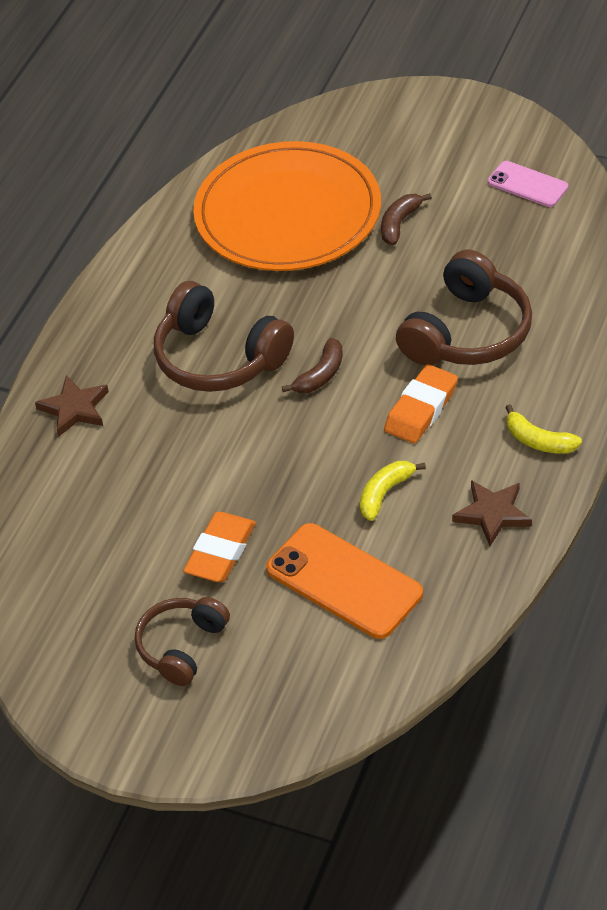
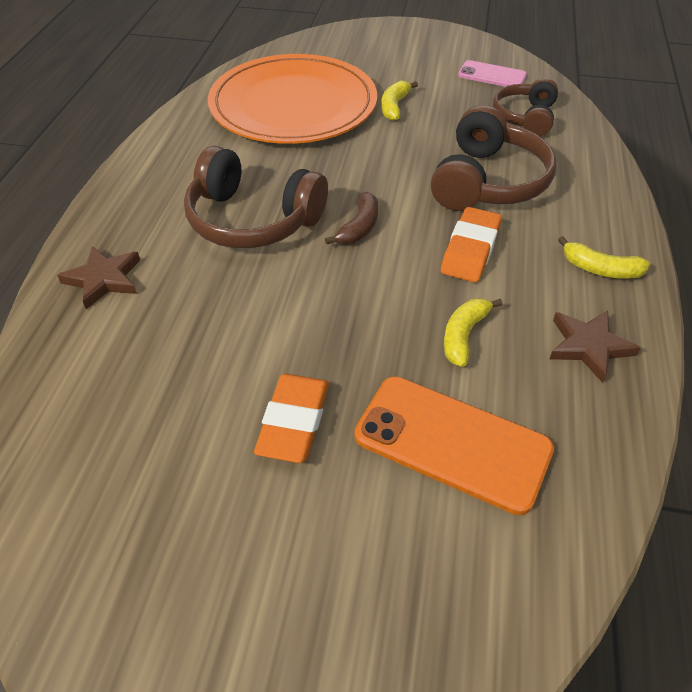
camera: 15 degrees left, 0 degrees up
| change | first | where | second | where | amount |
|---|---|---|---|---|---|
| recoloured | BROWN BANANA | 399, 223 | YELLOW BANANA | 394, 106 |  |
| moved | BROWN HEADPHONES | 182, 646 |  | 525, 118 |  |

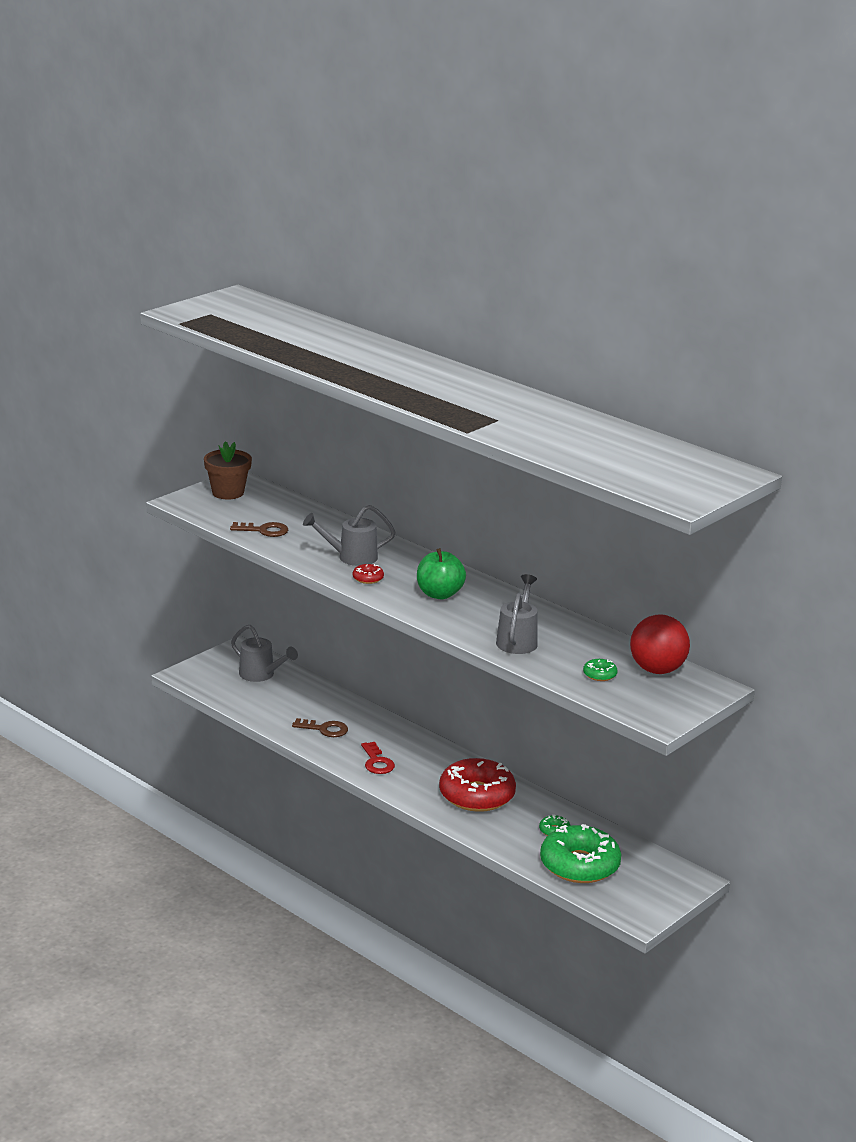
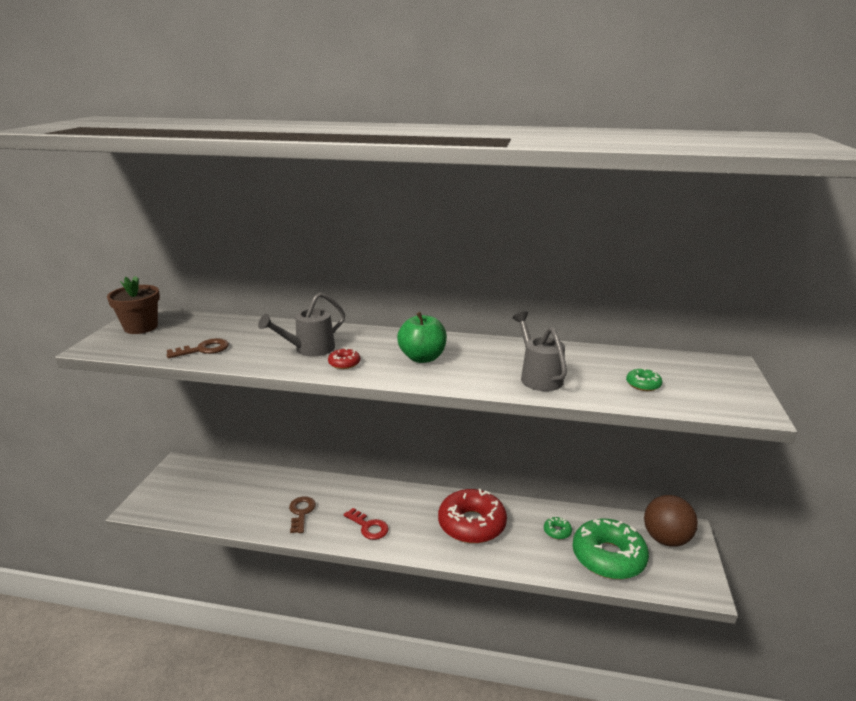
camera: 30 degrees left, 0 degrees up
| change | first | where | second | where | amount |
|---|---|---|---|---|---|
| turned | BROWN KEY | 325, 729 |  | 301, 512 | 75 degrees counterclockwise |
| added |  |  | BROWN BALL | 666, 539 |  |
| removed | GREY WATERING CAN | 261, 675 |  |  |  |
| removed | RED BALL | 657, 670 |  |  |  |

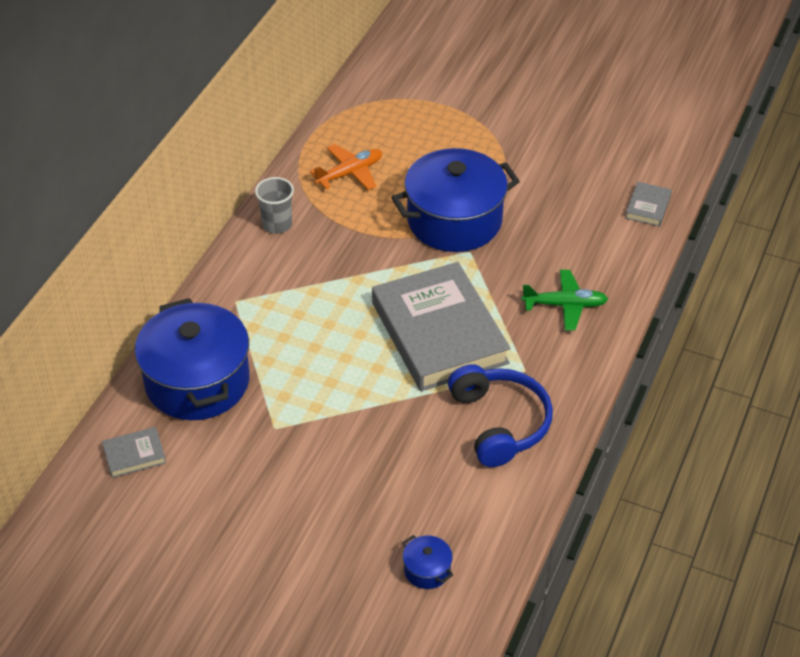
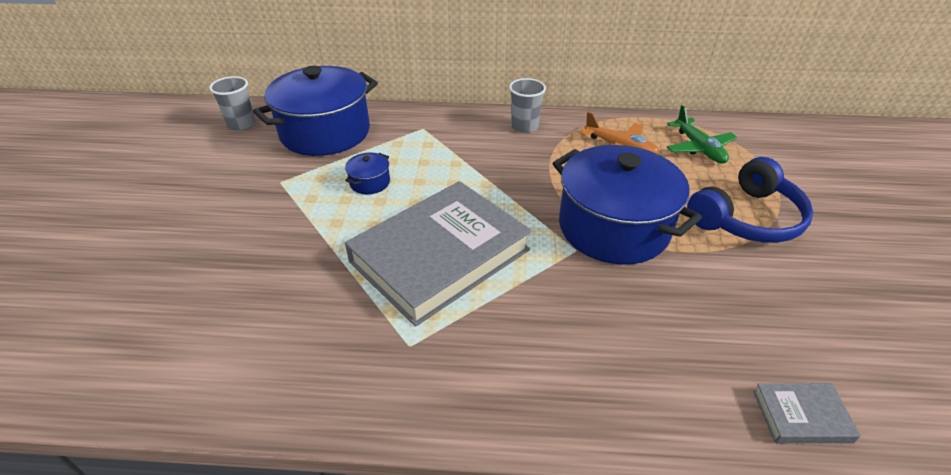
camera: 70 degrees right, 5 degrees down
| change | first | where | second | where | amount |
|---|---|---|---|---|---|
| replaced | GREY BOOK | 134, 455 | GREY CUP | 241, 124 |  |
| moved | BLUE POT | 427, 570 |  | 370, 182 |  |
| moved | GREEN PLANE | 565, 305 |  | 699, 148 |  |
| moved | BLUE HEADPHONES | 500, 423 |  | 747, 218 |  |

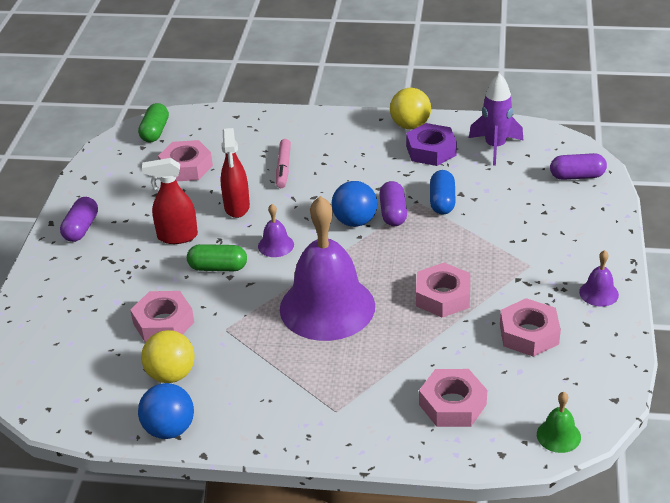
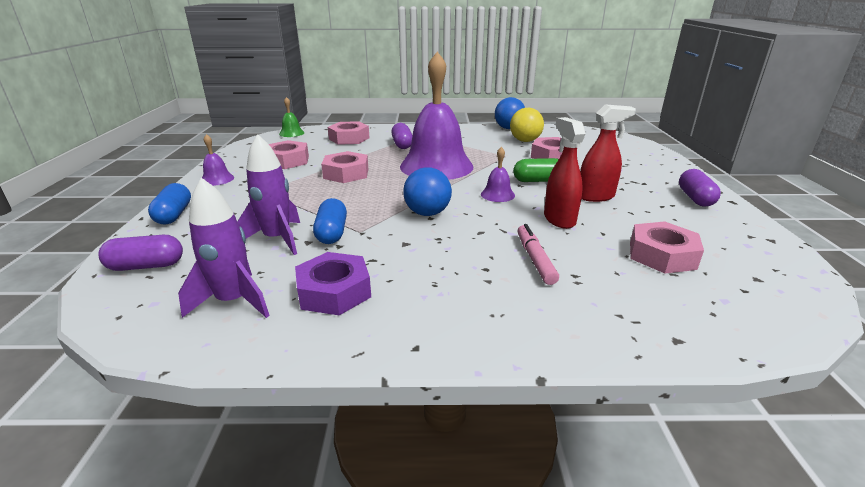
camera: 170 degrees right, 10 degrees down
| change | first | where | second | where | amount |
|---|---|---|---|---|---|
| added |  |  | BLUE CAPSULE | 174, 215 |  |
| added |  |  | PURPLE ROCKET | 277, 239 |  |
| moved | PURPLE CAPSULE | 393, 213 |  | 402, 144 |  |
| removed | GREEN CAPSULE | 155, 132 |  |  |  |
| removed | YELLOW BALL | 410, 125 |  |  |  |

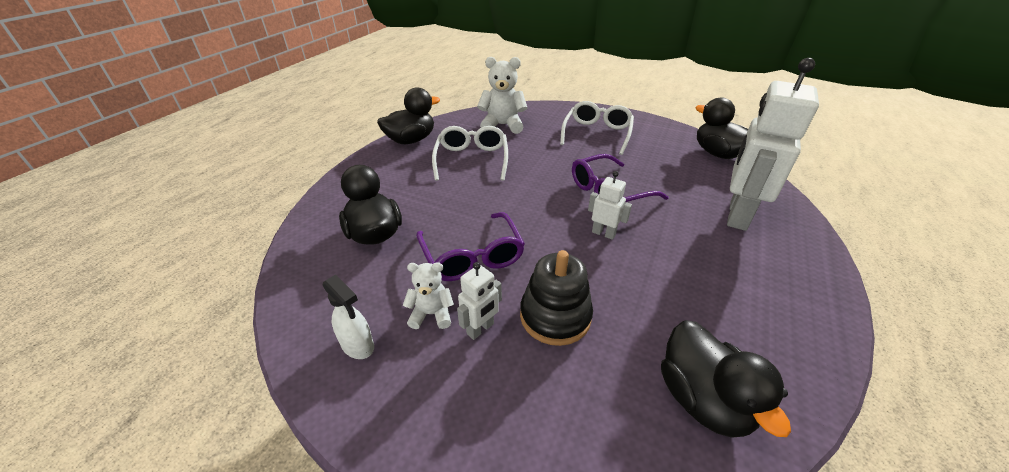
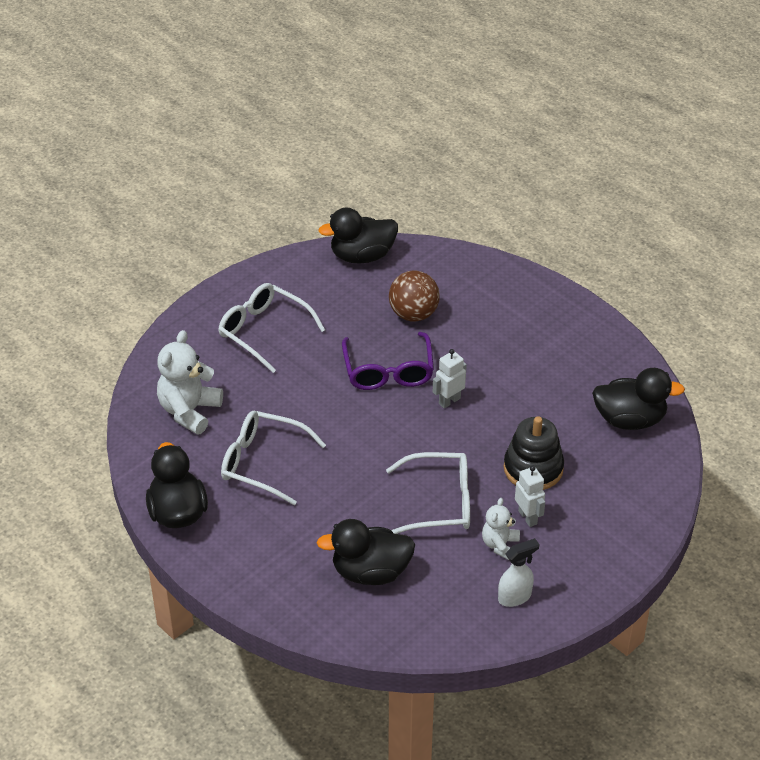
camera: 70 degrees left, 5 degrees up
| change | first | where | second | where | amount |
|---|---|---|---|---|---|
| recoloured | PURPLE GLASSES | 472, 256 | WHITE GLASSES | 439, 503 |  |
| added |  |  | BROWN BALL | 413, 314 |  |
| removed | WHITE ROBOT | 737, 215 |  |  |  |

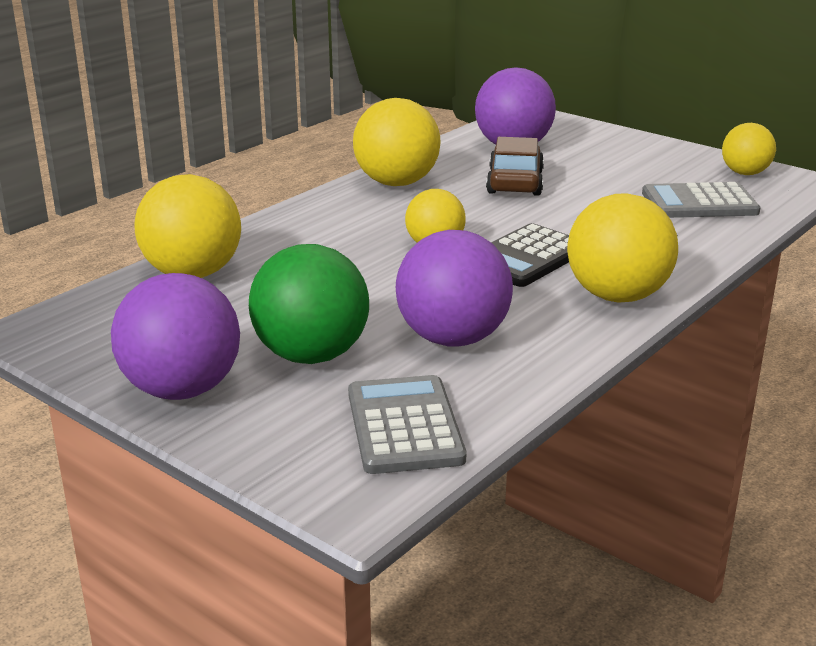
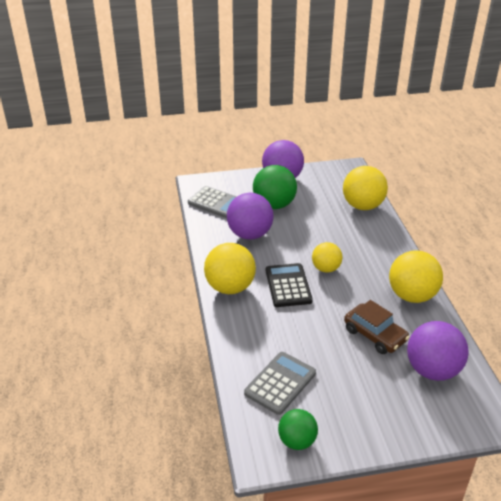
camera: 130 degrees right, 10 degrees up
| change | first | where | second | where | amount |
|---|---|---|---|---|---|
| recoloured | YELLOW BALL | 745, 173 | GREEN BALL | 297, 441 |  |

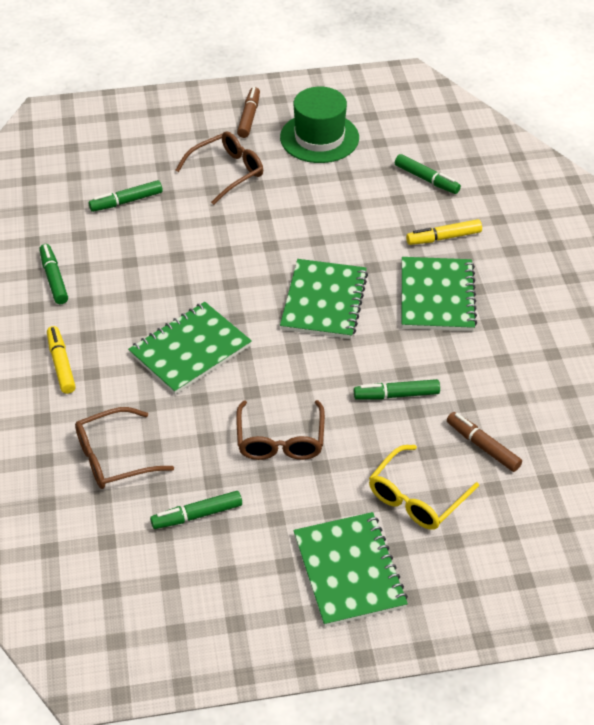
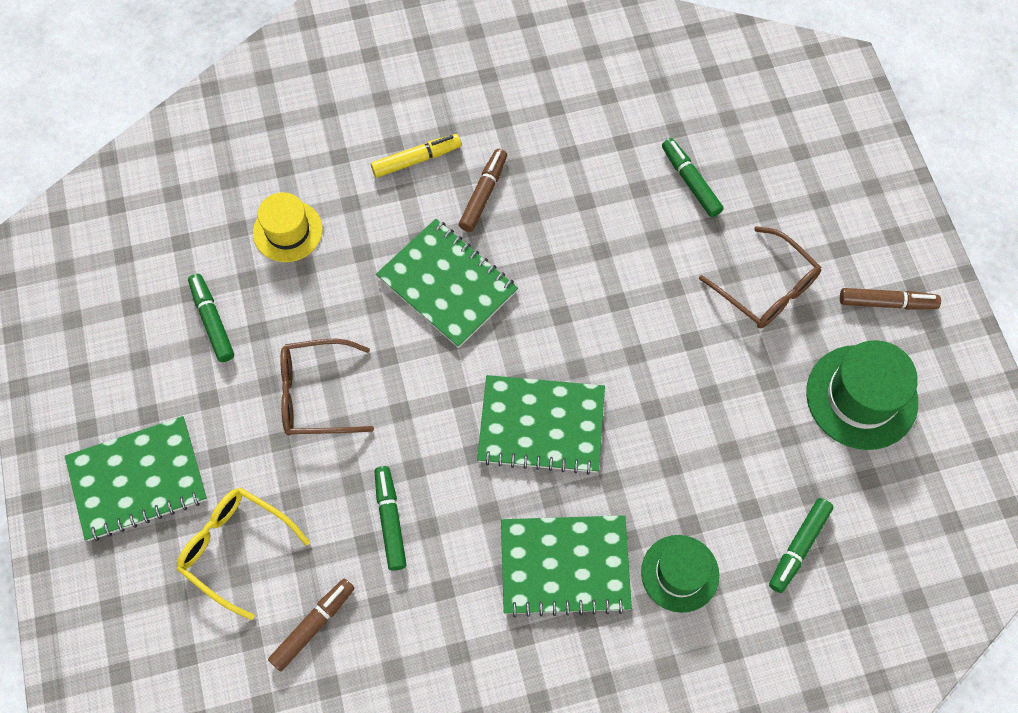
camera: 85 degrees right, 20 degrees up
| change | first | where | second | where | amount |
|---|---|---|---|---|---|
| replaced | BROWN GLASSES | 113, 458 | YELLOW HAT | 287, 231 |  |
| added |  |  | BROWN MARKER | 483, 194 |  |
| replaced | YELLOW MARKER | 444, 238 | GREEN HAT | 680, 573 |  |
| removed | GREEN MARKER | 54, 279 |  |  |  |

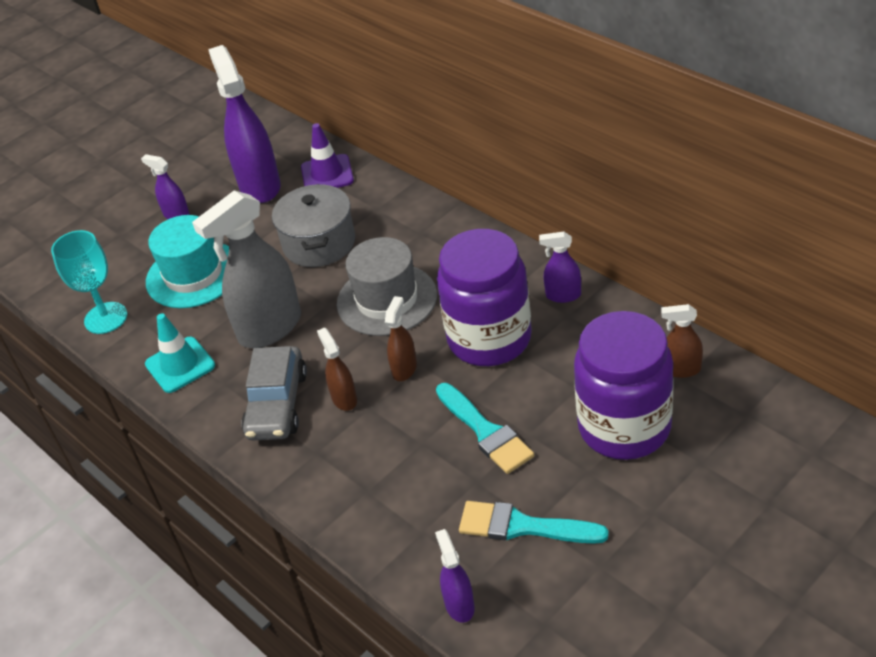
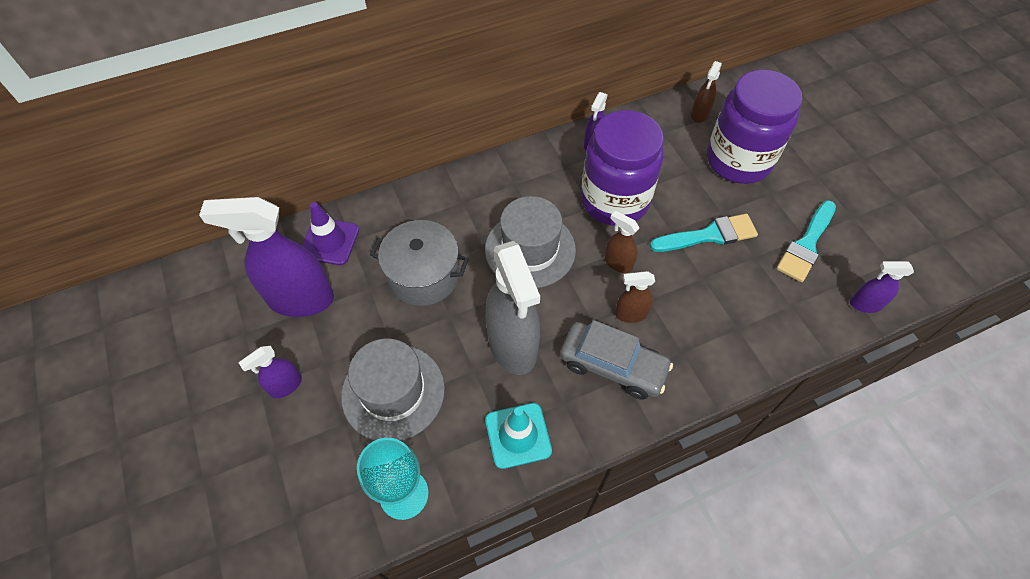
camera: 75 degrees left, 15 degrees up
| change | first | where | second | where | amount |
|---|---|---|---|---|---|
| recoloured | TURQUOISE HAT | 193, 274 | GREY HAT | 393, 392 |  |

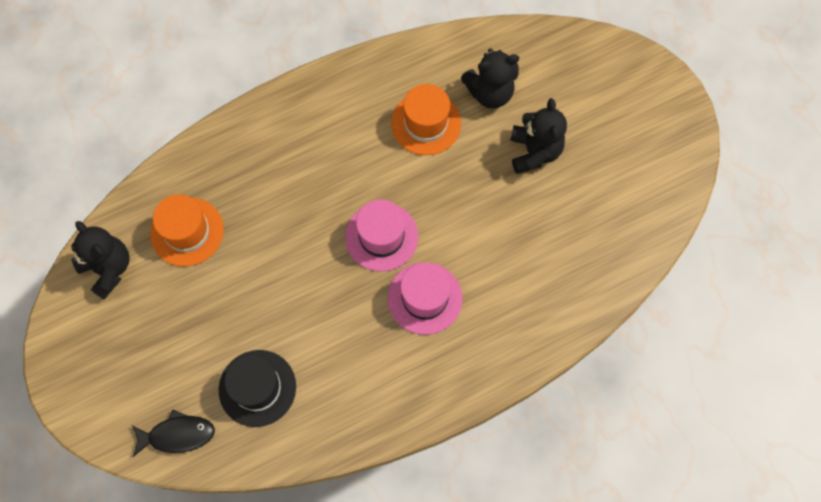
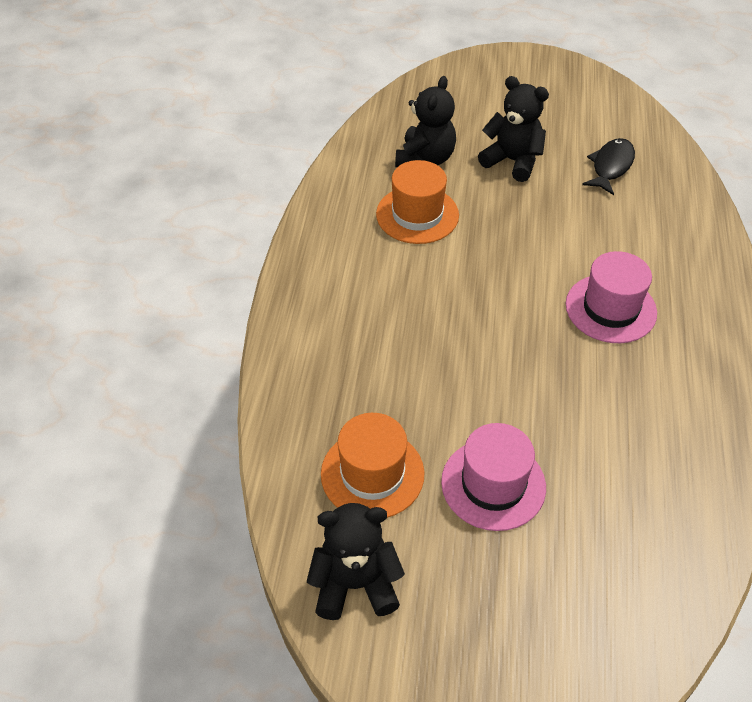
camera: 55 degrees left, 20 degrees down
| change | first | where | second | where | amount |
|---|---|---|---|---|---|
| moved | PINK HAT | 381, 236 |  | 493, 484 |  |
| moved | BLACK FISH | 177, 434 |  | 610, 166 |  |
| removed | BLACK HAT | 257, 388 |  |  |  |

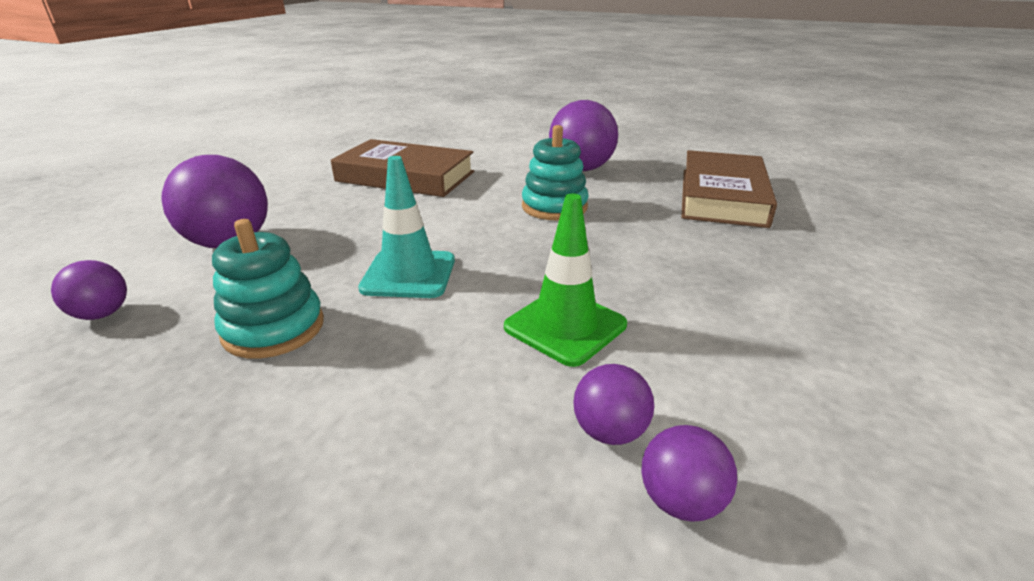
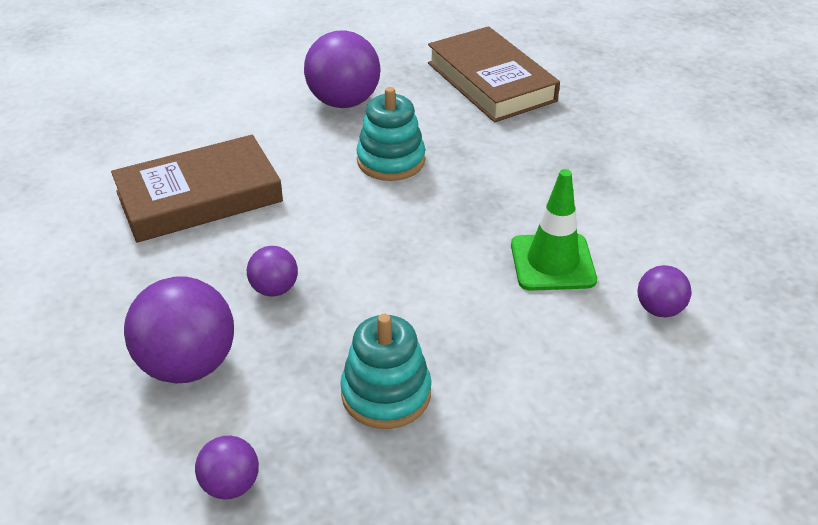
camera: 45 degrees left, 10 degrees up
| change | first | where | second | where | amount |
|---|---|---|---|---|---|
| moved | PURPLE BALL | 680, 500 |  | 274, 289 |  |
| removed | TURQUOISE TRAFFIC CONE | 409, 274 |  |  |  |

